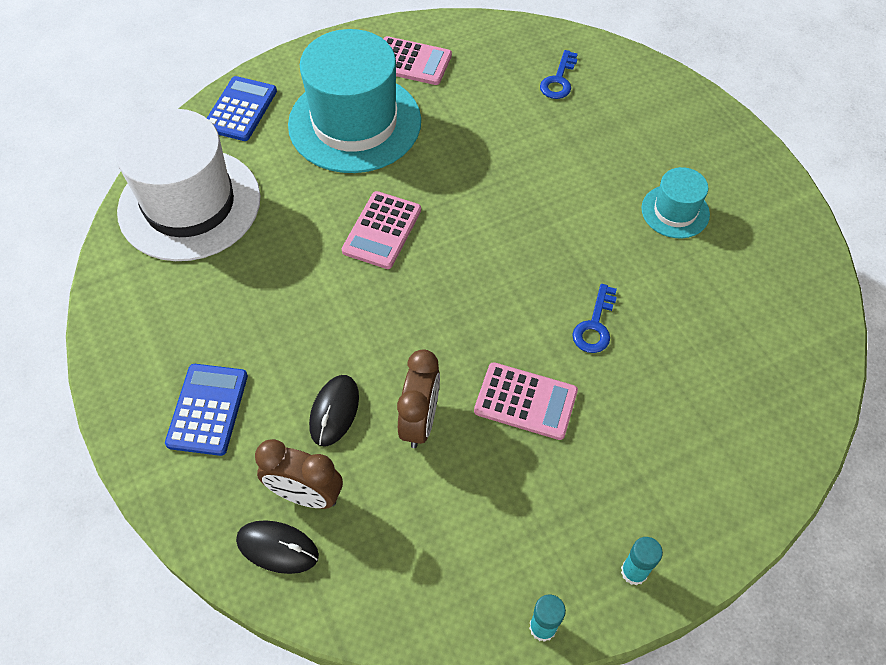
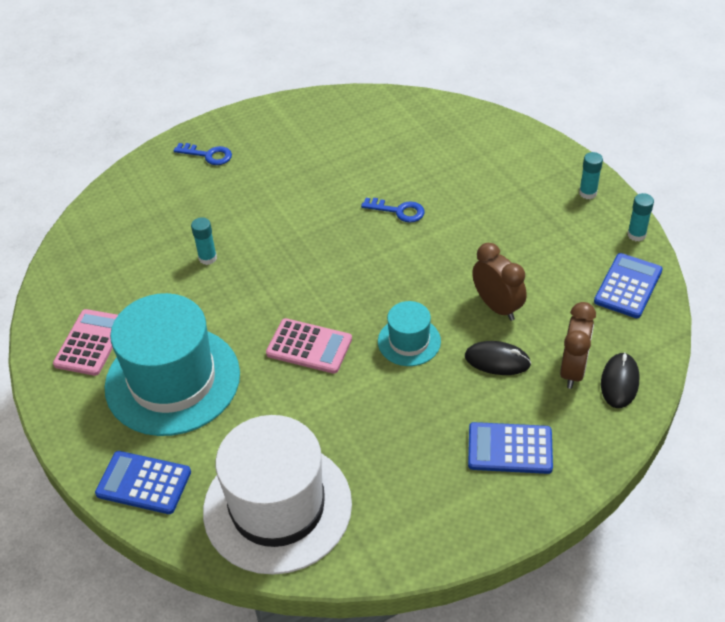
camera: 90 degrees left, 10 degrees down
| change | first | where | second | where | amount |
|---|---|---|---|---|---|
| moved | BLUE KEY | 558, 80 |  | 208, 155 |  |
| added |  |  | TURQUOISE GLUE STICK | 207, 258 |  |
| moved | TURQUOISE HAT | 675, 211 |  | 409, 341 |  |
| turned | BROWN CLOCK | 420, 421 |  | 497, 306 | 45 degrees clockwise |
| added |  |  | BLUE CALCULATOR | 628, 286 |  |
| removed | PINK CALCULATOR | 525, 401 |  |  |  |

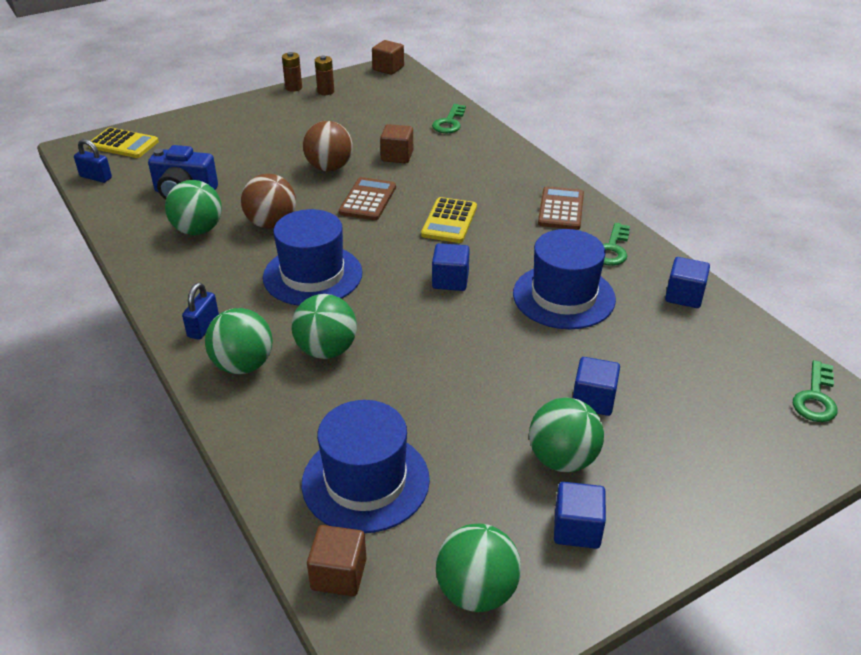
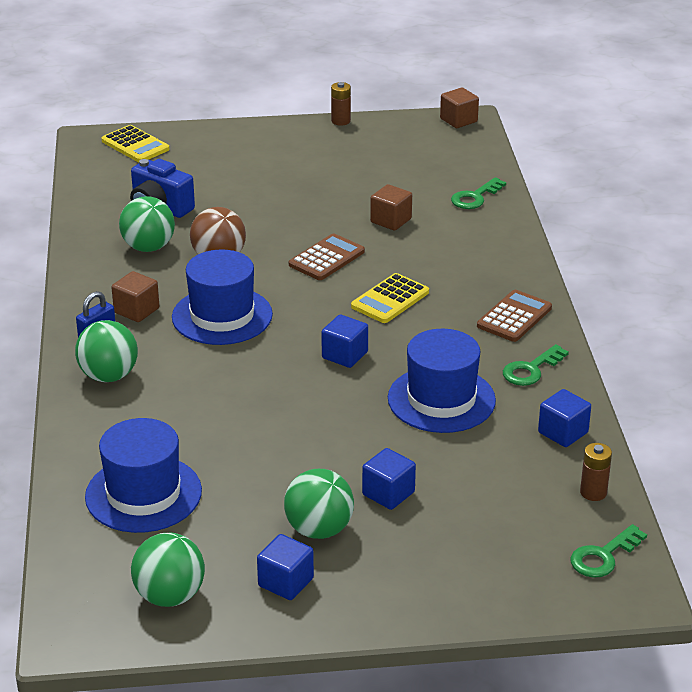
camera: 25 degrees right, 5 degrees down
| change | first | where | second | where | amount |
|---|---|---|---|---|---|
| moved | BROWN CUBE | 339, 574 |  | 136, 310 |  |
| moved | BROWN BATTERY | 325, 91 |  | 593, 492 |  |
| removed | BLUE PADLOCK | 96, 177 |  |  |  |
| removed | GREEN BALL | 326, 350 |  |  |  |
| removed | BROWN BALL | 329, 168 |  |  |  |

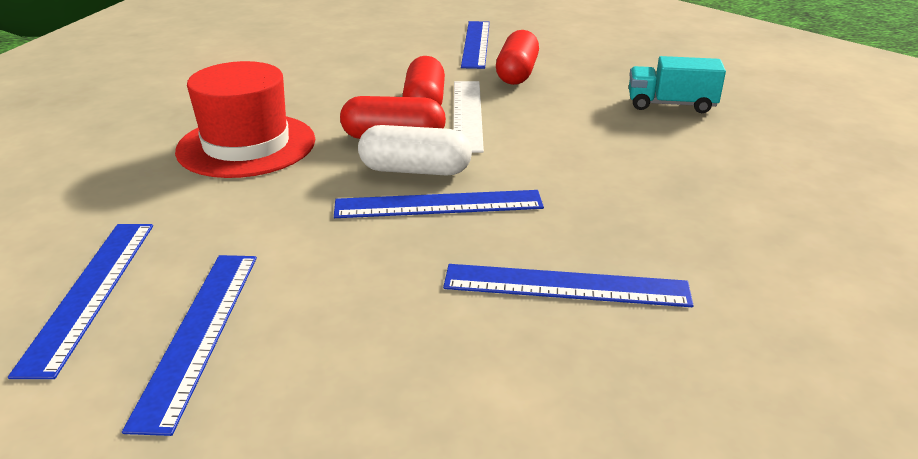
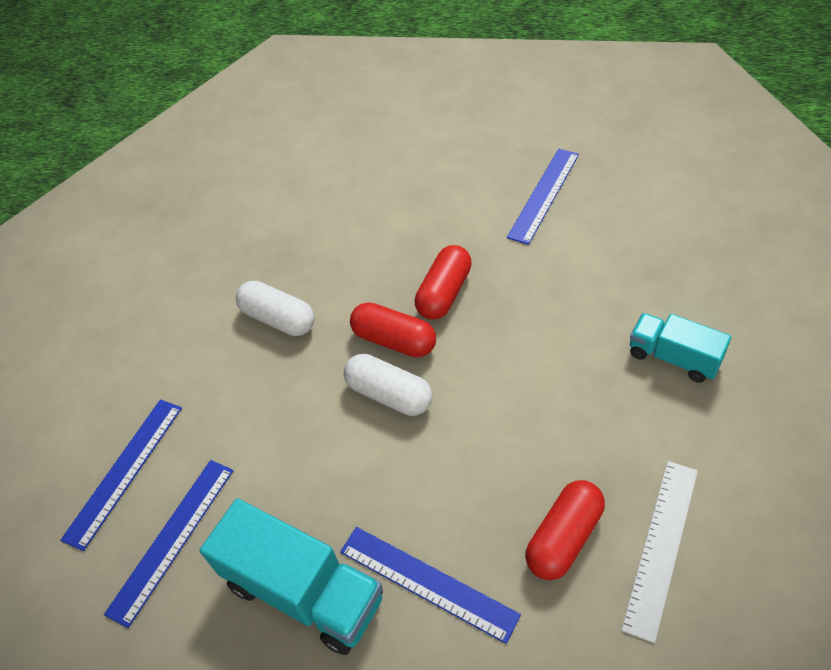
camera: 30 degrees right, 20 degrees up
| change | first | where | second | where | amount |
|---|---|---|---|---|---|
| added |  |  | TURQUOISE TRUCK | 304, 591 |  |
| replaced | RED HAT | 246, 145 | WHITE CAPSULE | 278, 319 |  |
| moved | RED CAPSULE | 517, 73 |  | 564, 537 |  |
| moved | WHITE RULER | 467, 114 |  | 661, 546 |  |
| removed | BLUE RULER | 438, 205 |  |  |  |

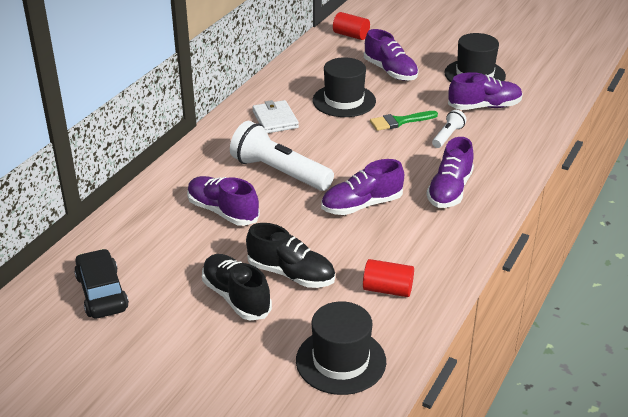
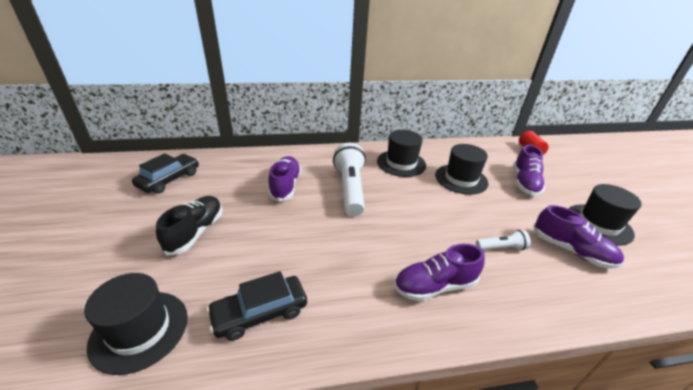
camera: 50 degrees right, 0 degrees up
| change | first | where | second | where | amount |
|---|---|---|---|---|---|
| replaced | RED CYLINDER | 387, 289 | BLACK CAR | 260, 313 |  |
| replaced | WHITE WALLET | 275, 119 | BLACK HAT | 401, 163 |  |
| removed | BLACK SHOE | 291, 274 |  |  |  |
| removed | PURPLE SHOE | 362, 205 |  |  |  |
| removed | GREEN BRUSH | 399, 121 |  |  |  |

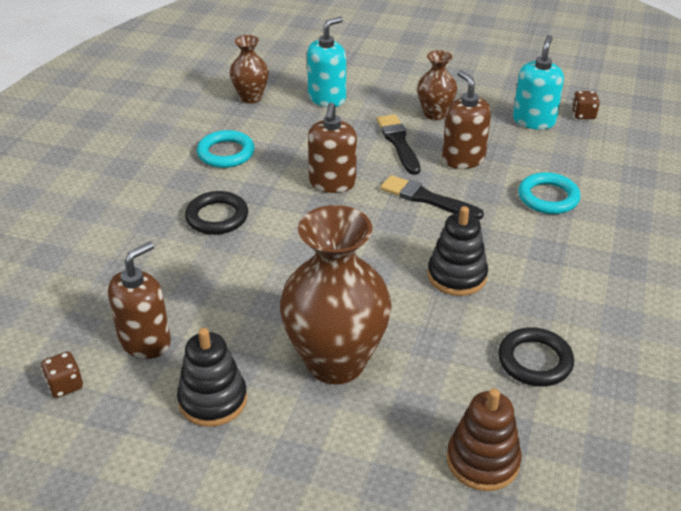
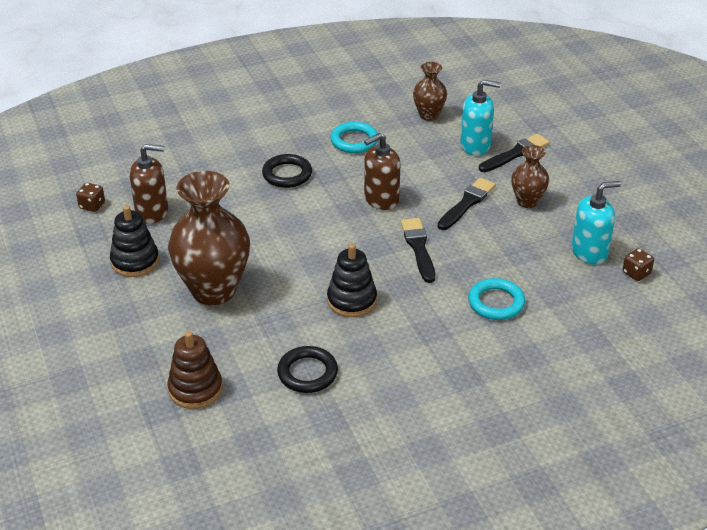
camera: 50 degrees right, 0 degrees up
| change | first | where | second | where | amount |
|---|---|---|---|---|---|
| added |  |  | BLACK BRUSH | 515, 153 |  |
| removed | BROWN SOAP DISPENSER | 463, 159 |  |  |  |

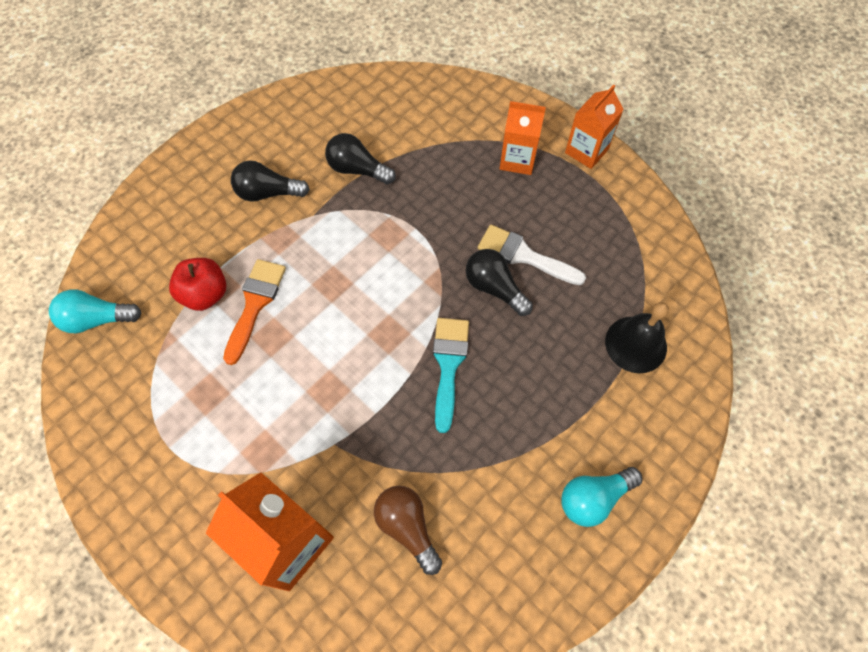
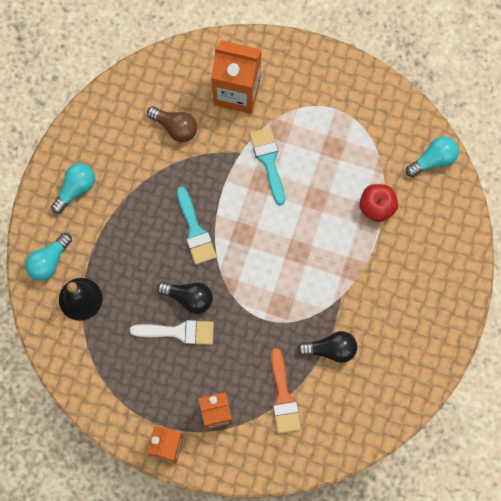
camera: 155 degrees right, 10 degrees up
| change | first | where | second | where | amount |
|---|---|---|---|---|---|
| added |  |  | TURQUOISE LIGHT BULB | 49, 261 |  |
| added |  |  | TURQUOISE BRUSH | 268, 161 |  |
| moved | ORANGE BRUSH | 255, 304 |  | 283, 397 |  |
| removed | BLACK LIGHT BULB | 268, 193 |  |  |  |

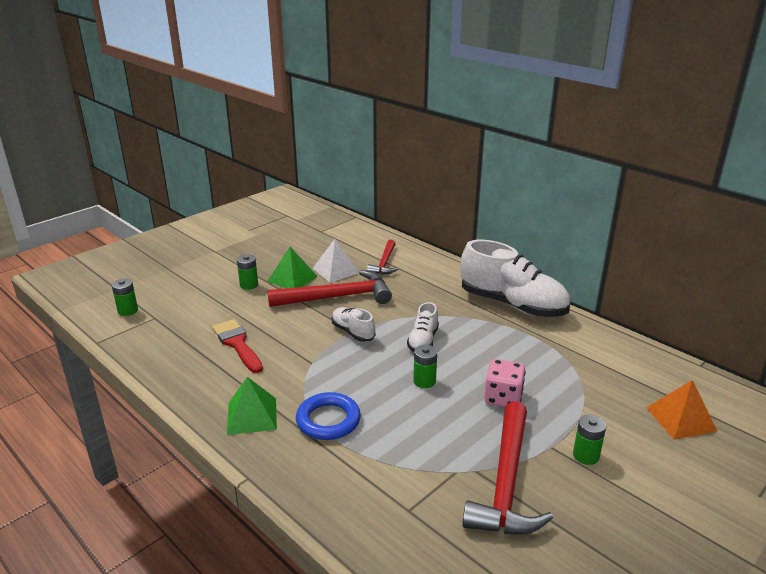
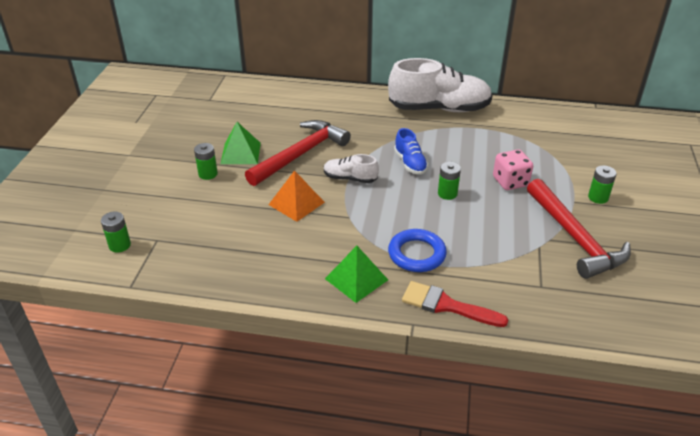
camera: 35 degrees left, 10 degrees up
| change | first | where | second | where | amount |
|---|---|---|---|---|---|
| moved | ORANGE PYRAMID | 681, 419 |  | 296, 203 |  |
| recoloured | WHITE SHOE | 423, 340 | BLUE SHOE | 410, 163 |  |
| moved | RED BRUSH | 237, 344 |  | 447, 305 |  |
| removed | WHITE PYRAMID | 336, 270 |  |  |  |
| removed | RED HAMMER | 384, 263 |  |  |  |

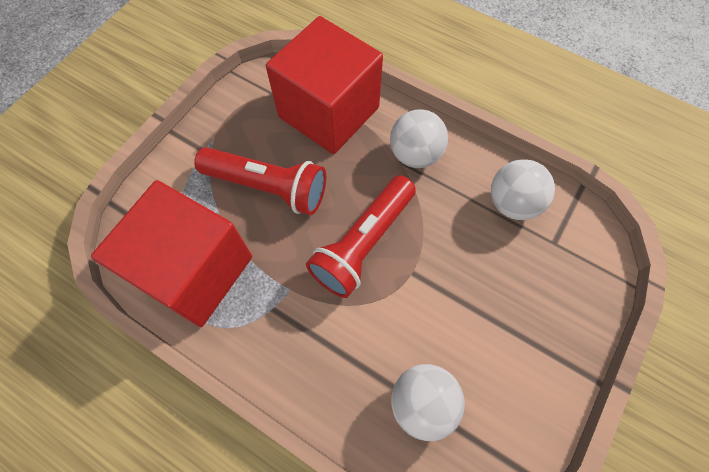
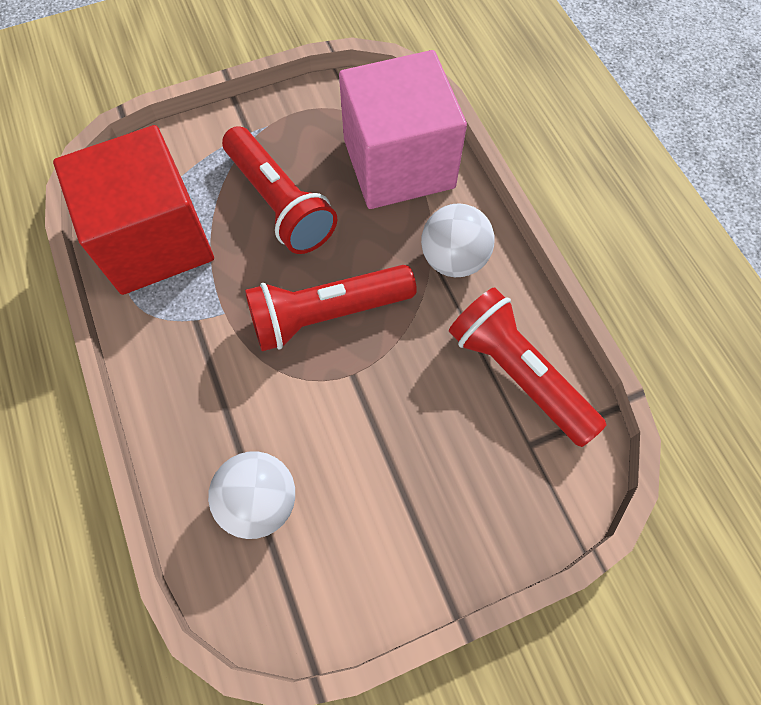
camera: 35 degrees right, 0 degrees up
| change | first | where | second | where | amount |
|---|---|---|---|---|---|
| recoloured | RED CUBE | 328, 112 | PINK CUBE | 399, 164 |  |
| replaced | WHITE BALL | 512, 203 | RED FLASHLIGHT | 518, 374 |  |

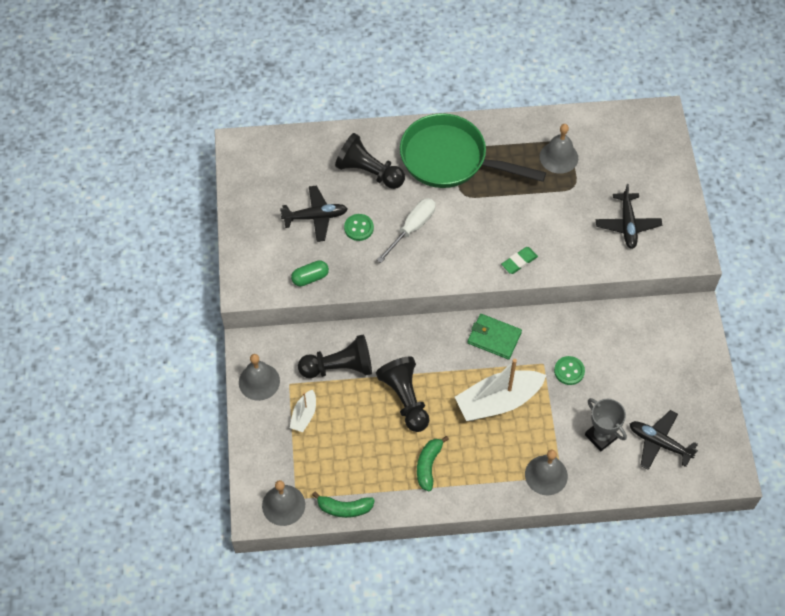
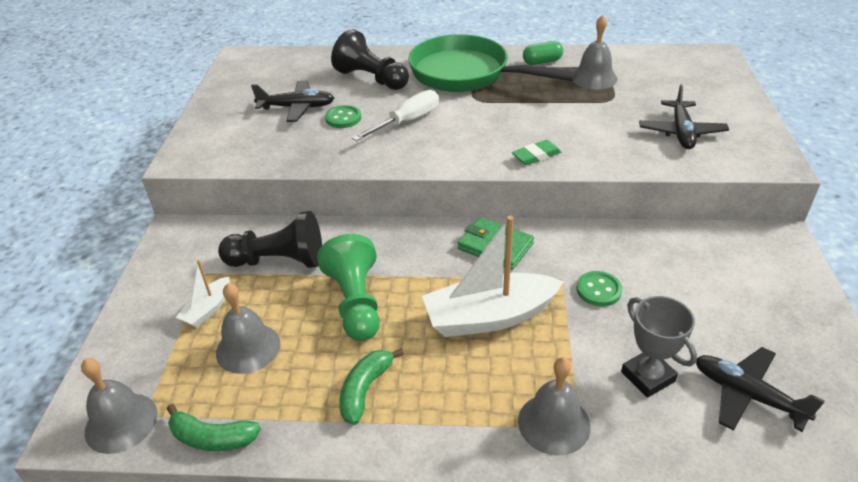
camera: 10 degrees right, 20 degrees down
| change | first | where | second | where | amount |
|---|---|---|---|---|---|
| moved | GREY BELL | 259, 381 |  | 248, 348 |  |
| recoloured | BLACK PAWN | 405, 399 | GREEN PAWN | 355, 303 |  |
| moved | GREEN CAPSULE | 310, 278 |  | 542, 62 |  |

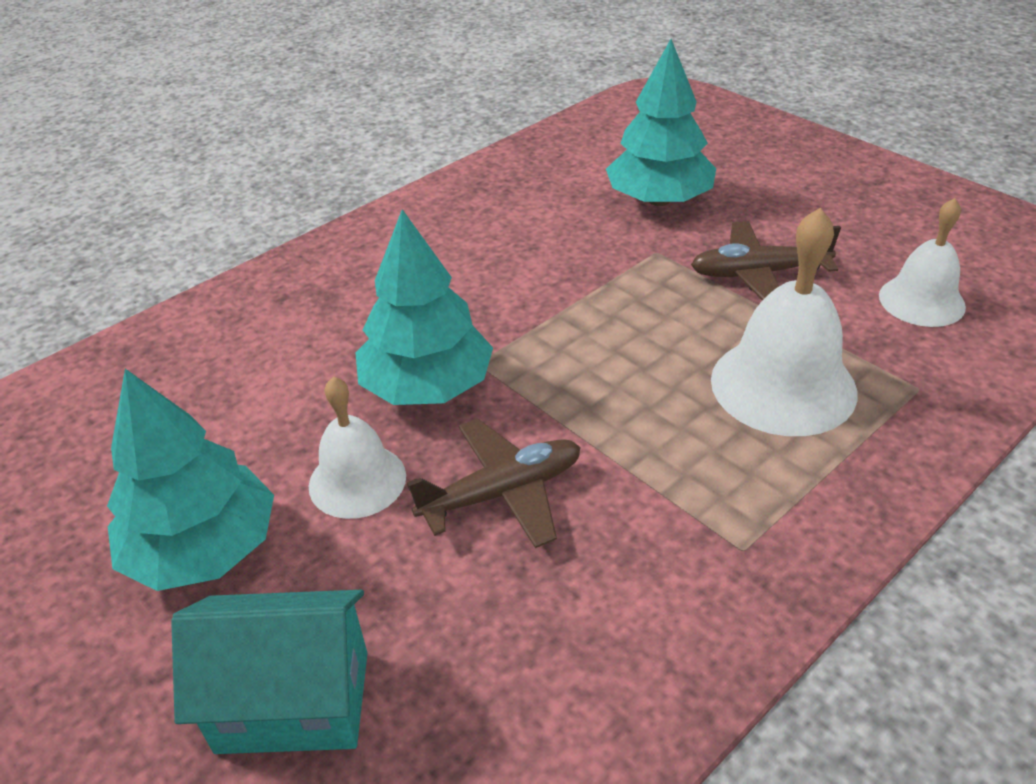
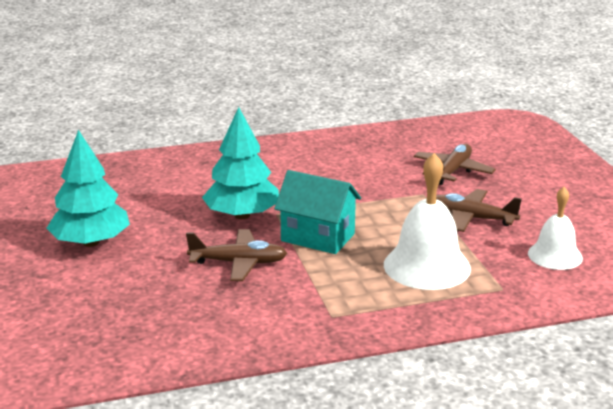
camera: 25 degrees right, 15 degrees down
| change | first | where | second | where | amount |
|---|---|---|---|---|---|
| moved | TURQUOISE HOUSE | 293, 701 |  | 317, 237 |  |
| replaced | TURQUOISE TREE | 659, 200 | BROWN PLANE | 452, 171 |  |
| removed | WHITE BELL | 357, 480 |  |  |  |

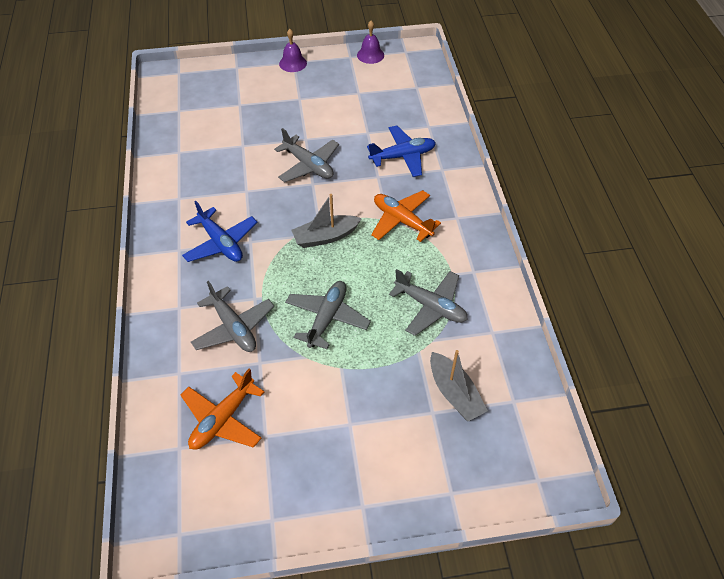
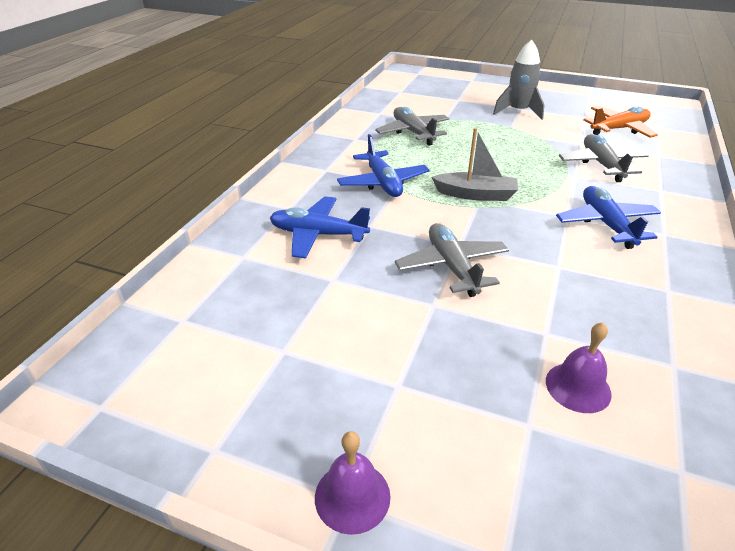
camera: 150 degrees left, 15 degrees down
| change | first | where | second | where | amount |
|---|---|---|---|---|---|
| recoloured | ORANGE PLANE | 402, 221 | BLUE PLANE | 383, 183 |  |
| added |  |  | GREY ROCKET | 518, 111 |  |
| moved | PURPLE BELL | 370, 55 |  | 578, 387 |  |
| removed | GREY PLANE | 327, 318 |  |  |  |
| removed | GREY BOAT | 454, 393 |  |  |  |

